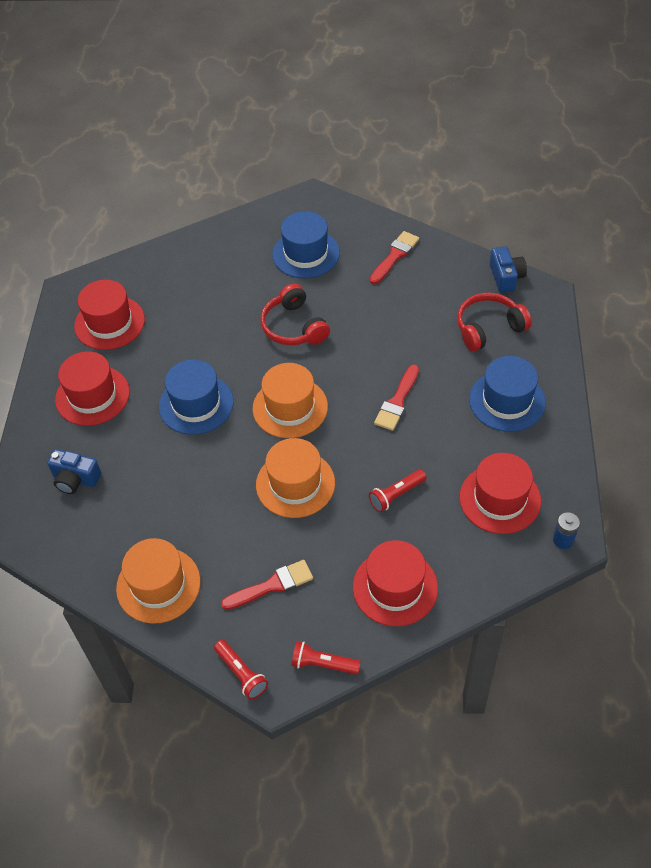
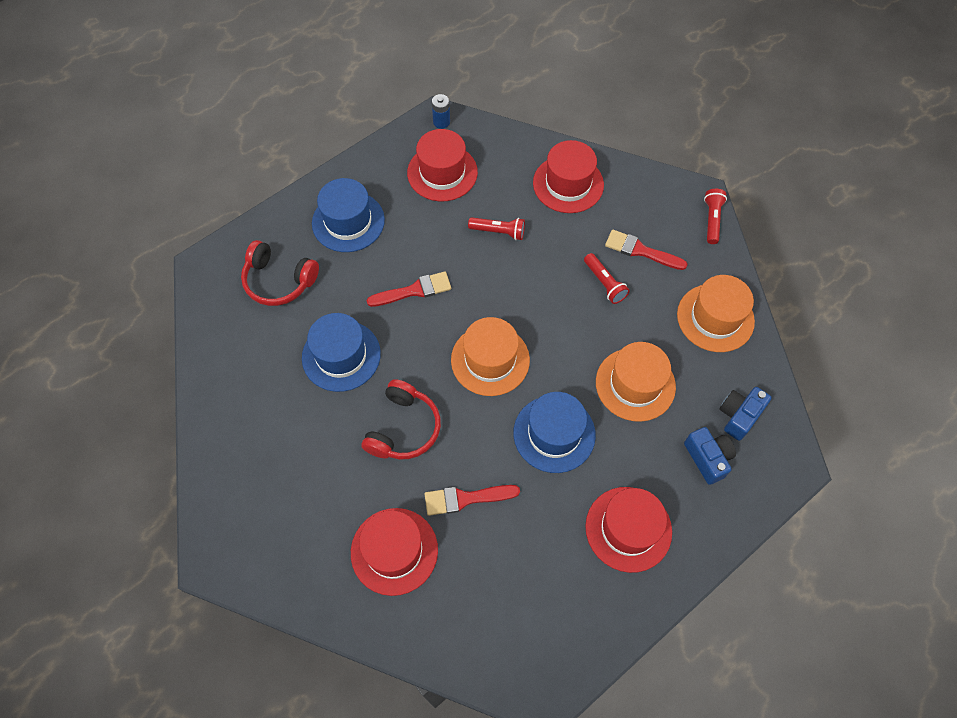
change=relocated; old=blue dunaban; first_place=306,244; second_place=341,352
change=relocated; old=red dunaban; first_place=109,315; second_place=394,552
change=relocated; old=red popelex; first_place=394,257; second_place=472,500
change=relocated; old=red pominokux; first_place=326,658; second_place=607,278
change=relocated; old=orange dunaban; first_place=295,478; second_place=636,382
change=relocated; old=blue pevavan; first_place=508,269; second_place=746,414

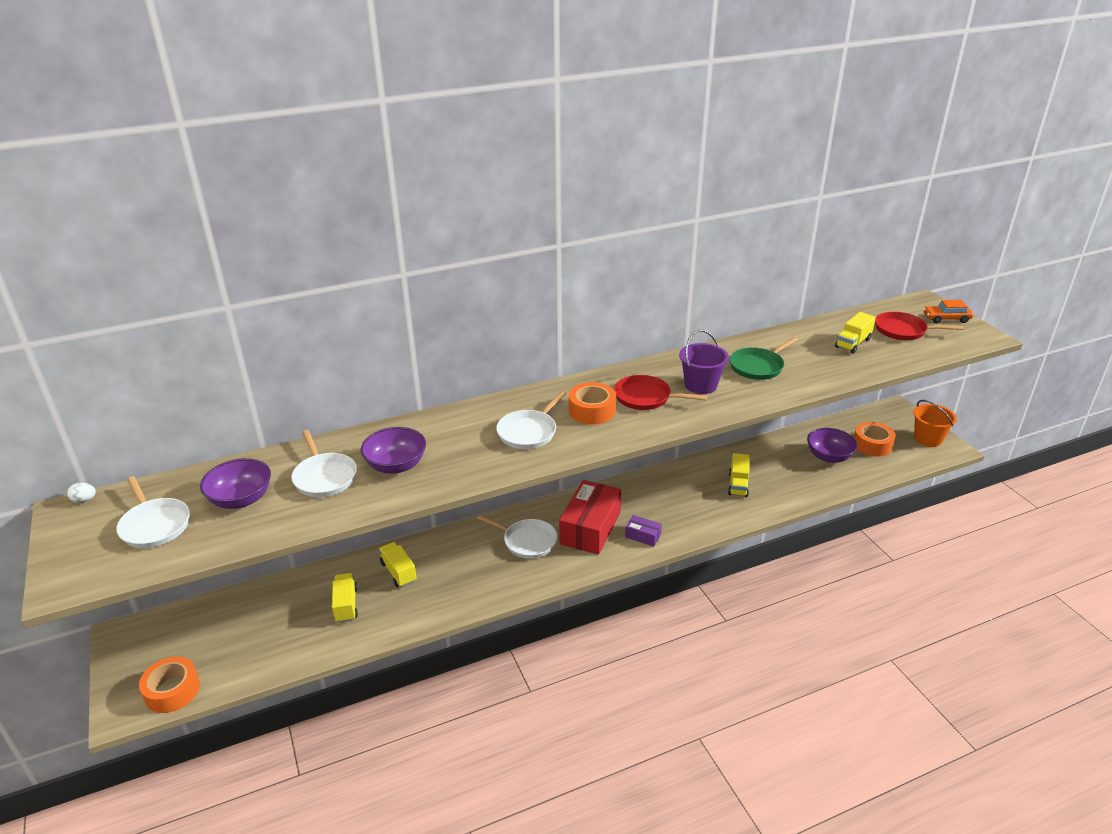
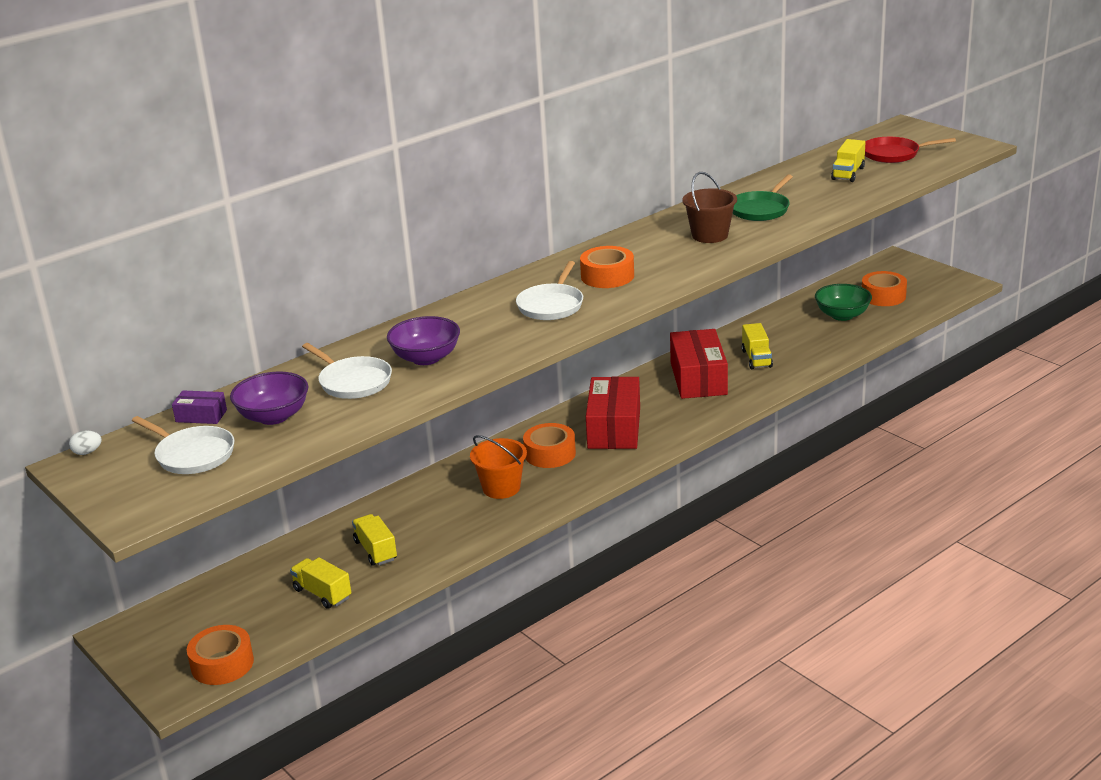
change=relocated; old=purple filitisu; first_place=643,531; second_place=199,407
change=relocated; old=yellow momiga; first_place=398,564; second_place=320,583
change=relocated; old=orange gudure; first_place=935,423; second_place=498,467
change=exchanged; old=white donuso; new=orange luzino; first_place=517,537; second_place=549,445
change=appeared; new=red filitisu; second_place=699,364
change=colour; old=purple gudure; new=brown gudure; first_place=704,362; second_place=709,207
change=colour; old=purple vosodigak; new=green vosodigak; first_place=832,445; second_place=843,302
change=missing; old=red donuso; first_place=660,392
change=missing; old=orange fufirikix; first_place=948,311

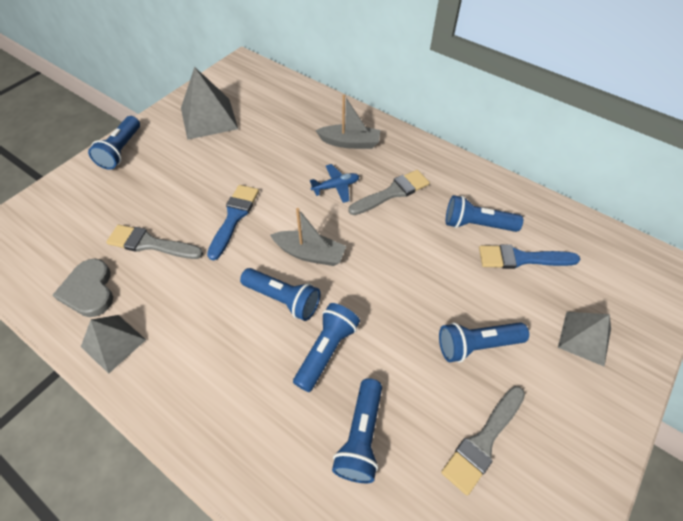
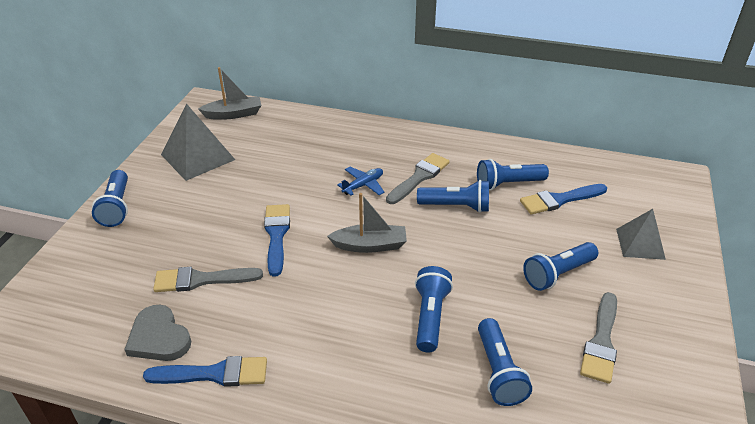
change=exchanged; old=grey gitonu; new=blue popelex; first_place=113,344; second_place=205,371
change=relocated; old=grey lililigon; first_place=347,122; second_place=229,93
change=relocated; old=blue pominokux; first_place=280,294; second_place=453,196

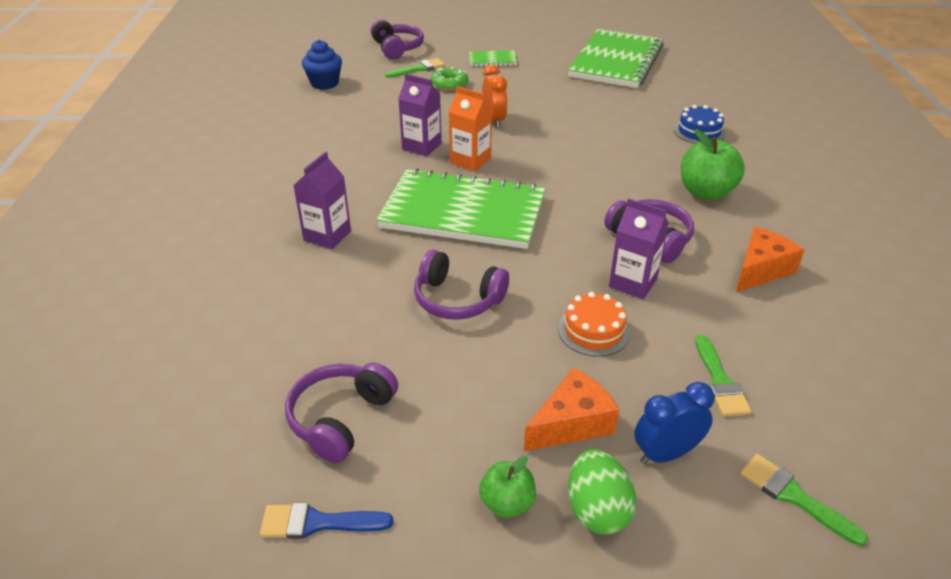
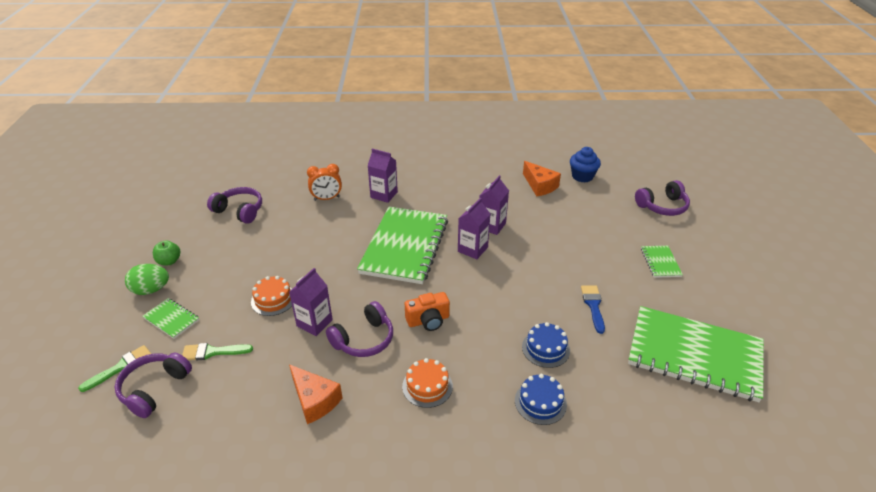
change=relocated; old=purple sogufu; first_place=461,284; second_place=153,385
change=exchanged; old=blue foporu; new=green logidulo; first_place=674,423; second_place=170,318
change=relocated; old=orange foporu; first_place=495,96; second_place=324,182
change=exchanged; old=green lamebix; new=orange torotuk; first_place=713,164; second_place=427,383
change=appeared; new=orange pevavan; second_place=427,311
change=colour; old=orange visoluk; new=purple visoluk; first_place=470,128; second_place=474,228
change=appeared; new=blue torotuk; second_place=546,345
change=relocated; old=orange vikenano; first_place=571,409; second_place=542,178
change=relocated; old=blue popelex; first_place=326,521; second_place=593,309
change=missing; old=green popelex; first_place=415,68
change=missing; old=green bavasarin; first_place=449,79

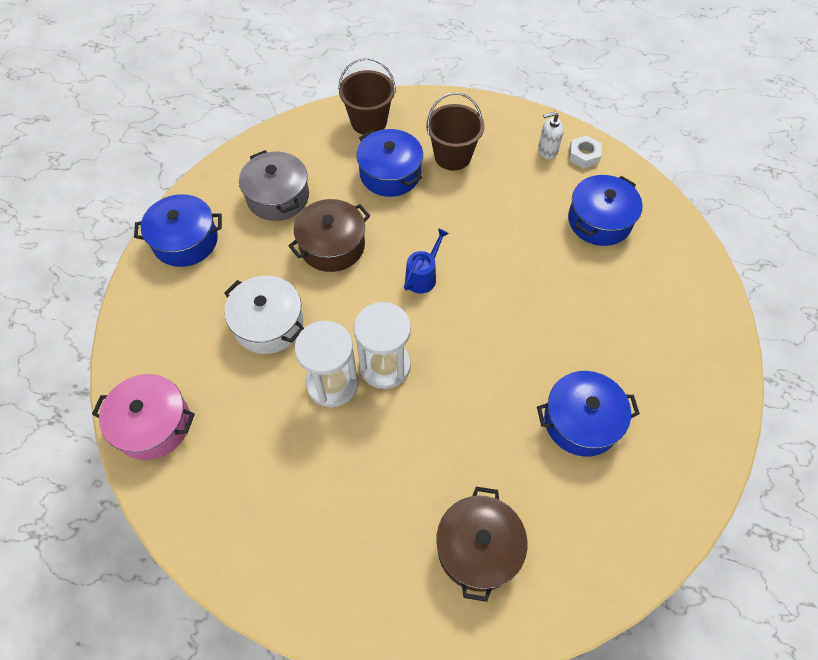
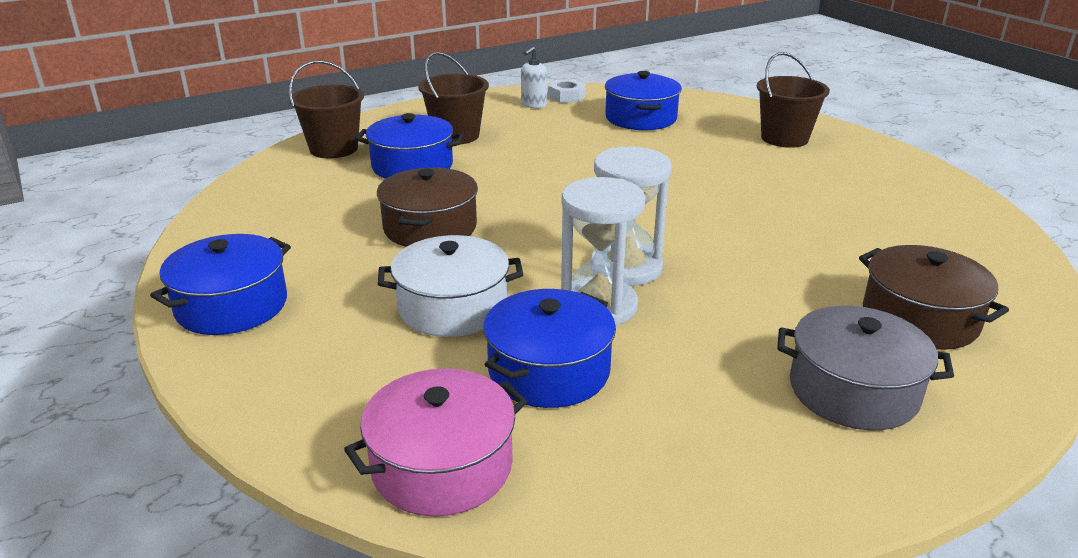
change=relocated; old=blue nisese; first_place=588,414; second_place=549,348
change=appeared; new=brown gudure; second_place=793,100
change=relocated; old=grey nisese; first_place=274,185; second_place=865,368
change=missing; old=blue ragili; first_place=426,260

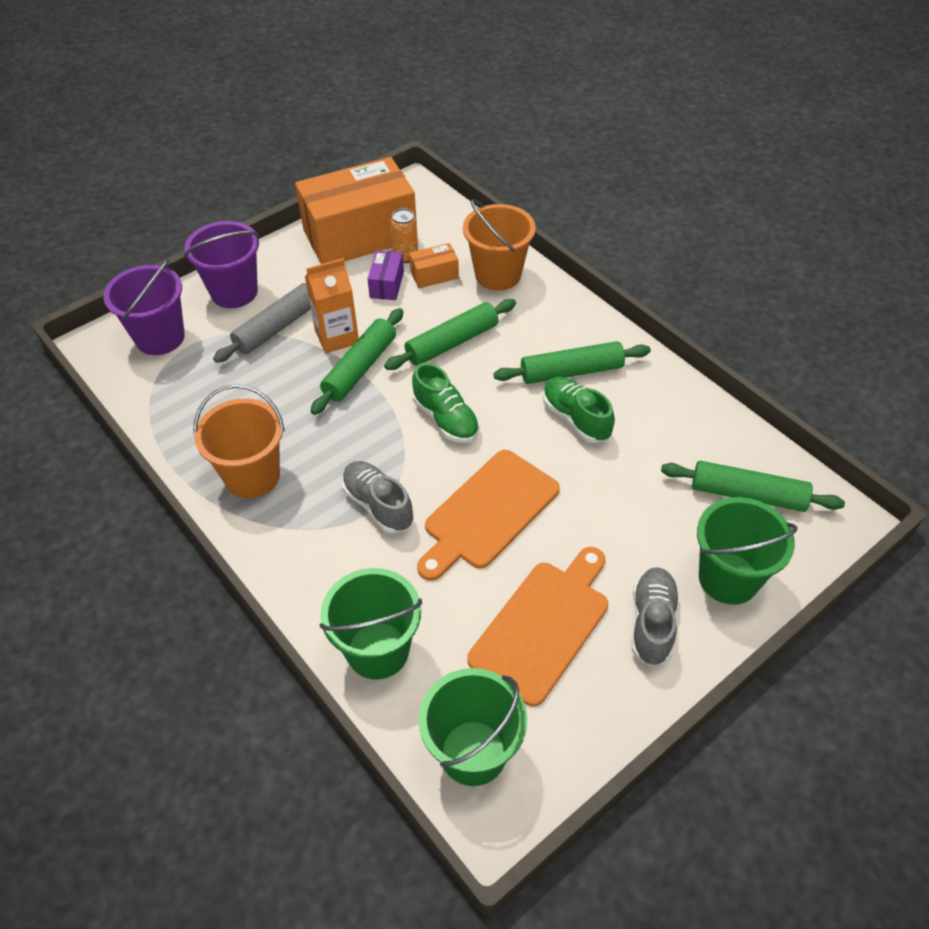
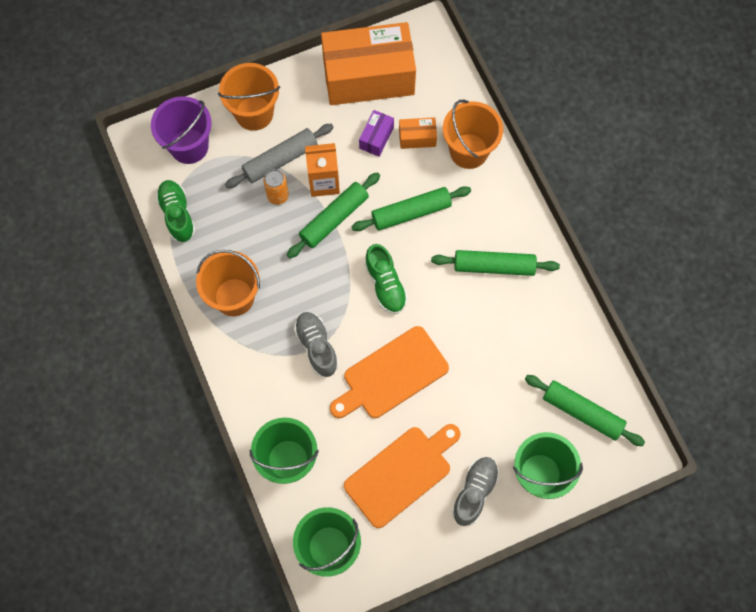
change=relocated; old=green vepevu; first_place=579,410; second_place=176,211
change=colour; old=purple gudure; new=orange gudure; first_place=221,264; second_place=249,97
change=relocated; old=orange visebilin; first_place=404,235; second_place=276,187

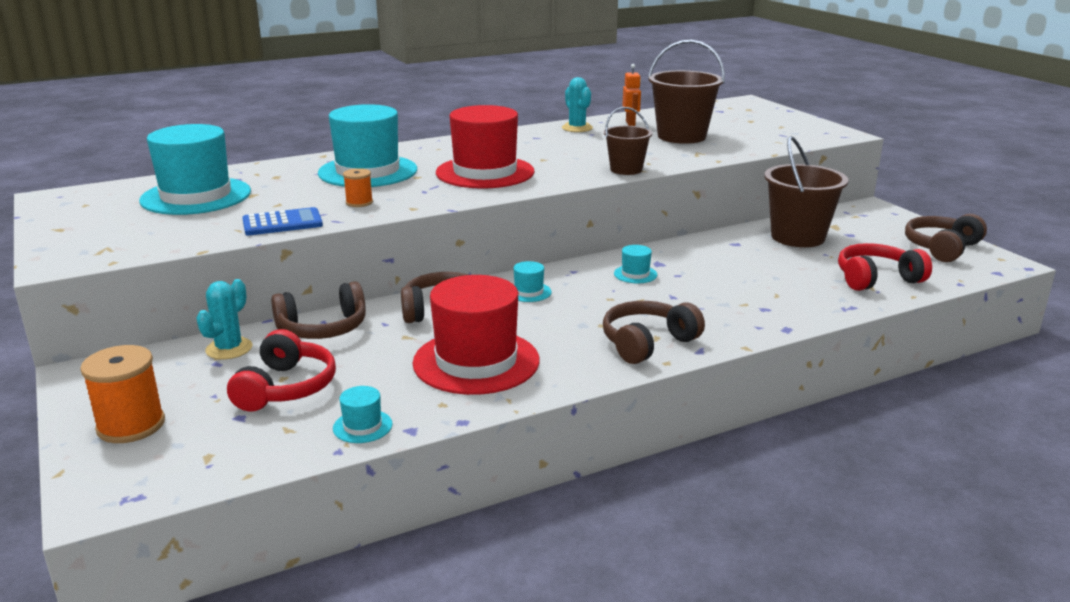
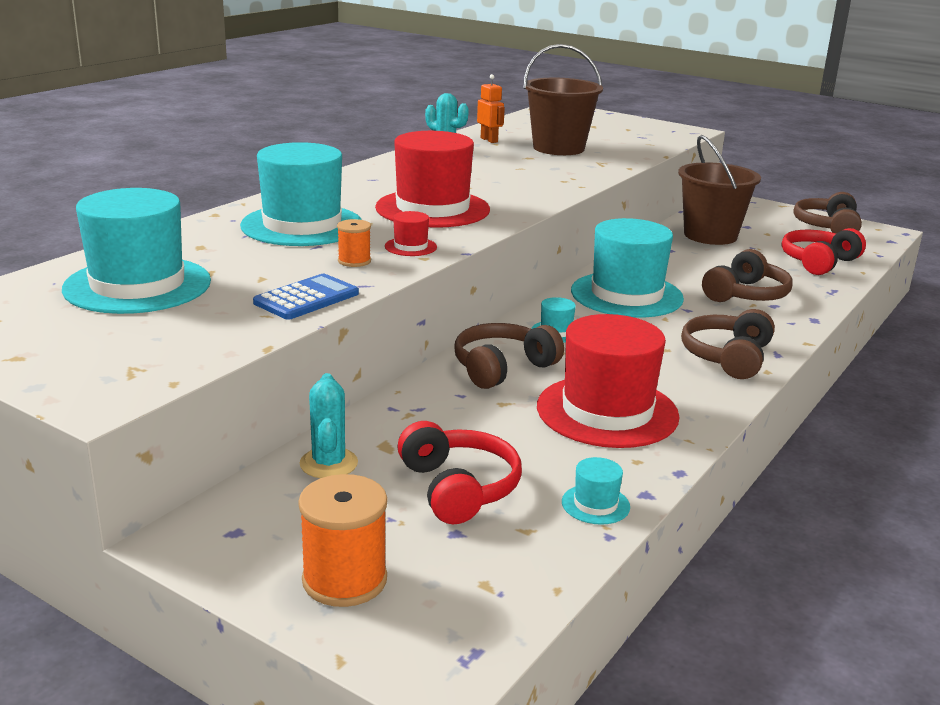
change=appeared; new=red dunaban; second_place=411,233
change=size; old=turquoise dunaban; first_place=635,264; second_place=627,267; factor=2.42
change=relocated; old=brown sogufu; first_place=318,310; second_place=747,275
change=missing; old=brown gudure; first_place=628,141

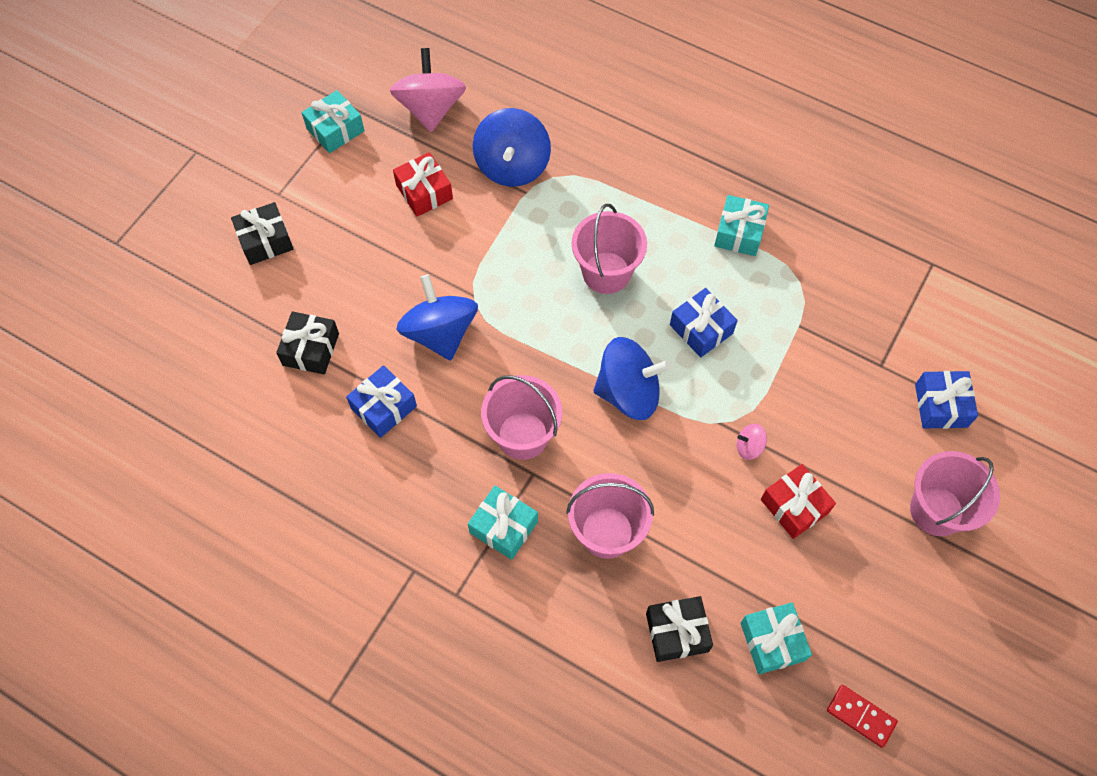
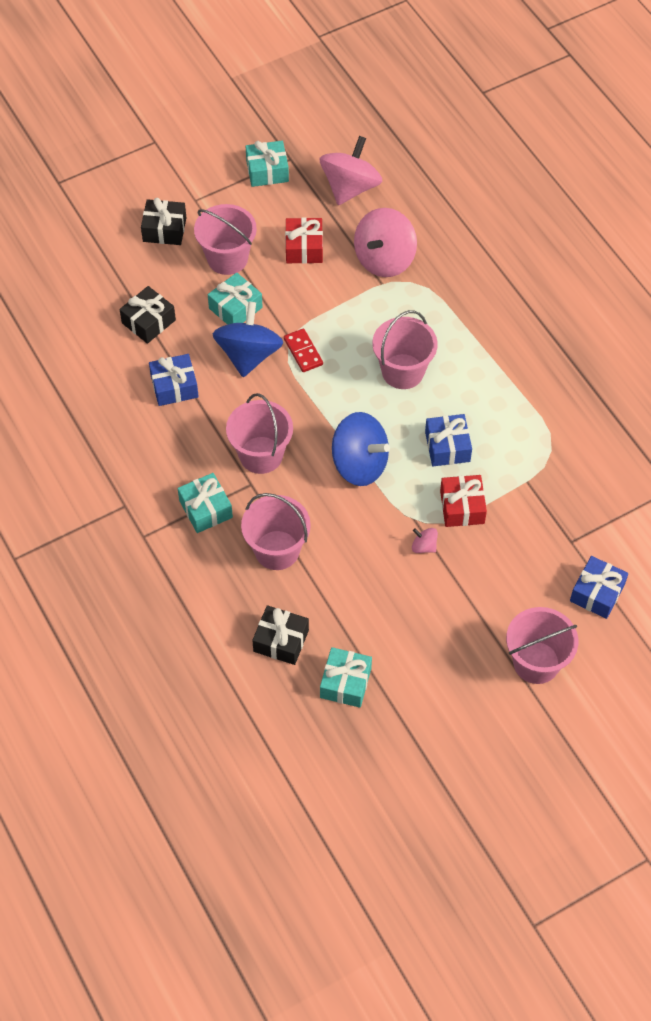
change=appeared; new=pink gudure; second_place=225,239
change=relocated; old=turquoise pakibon; first_place=741,225; second_place=235,299
change=relocated; old=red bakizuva; first_place=862,716; second_place=303,350
change=colour; old=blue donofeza; new=pink donofeza; first_place=512,147; second_place=385,242
change=relocated; old=red pakibon; first_place=798,501; second_place=463,501

